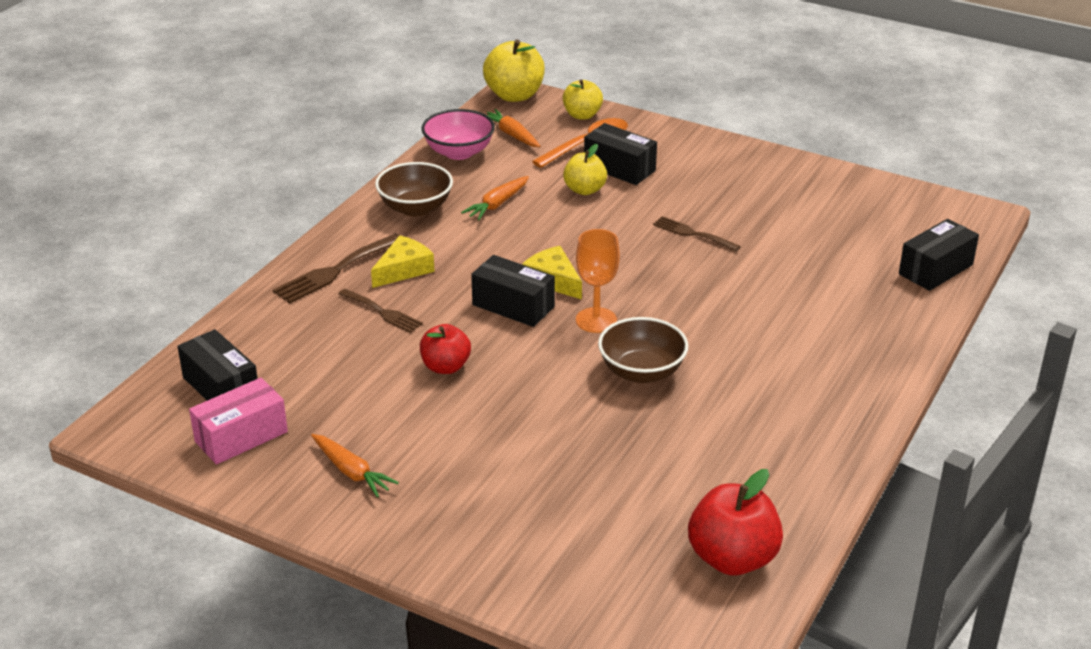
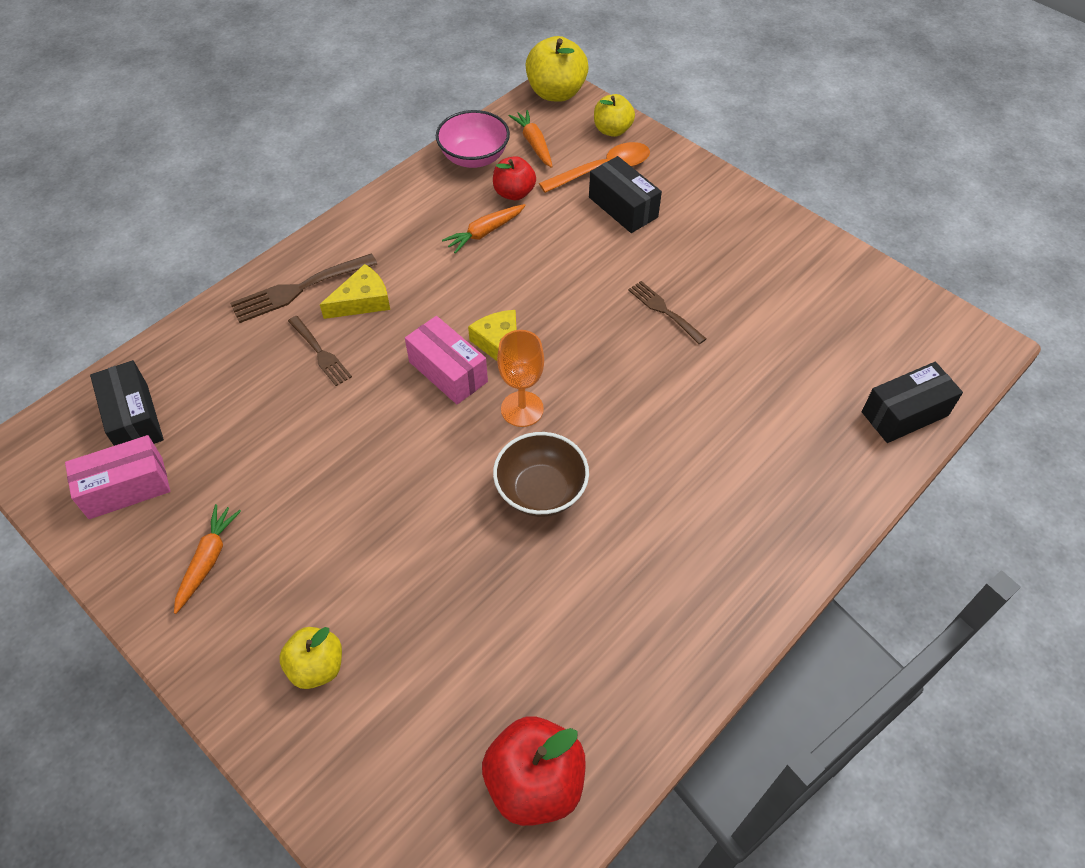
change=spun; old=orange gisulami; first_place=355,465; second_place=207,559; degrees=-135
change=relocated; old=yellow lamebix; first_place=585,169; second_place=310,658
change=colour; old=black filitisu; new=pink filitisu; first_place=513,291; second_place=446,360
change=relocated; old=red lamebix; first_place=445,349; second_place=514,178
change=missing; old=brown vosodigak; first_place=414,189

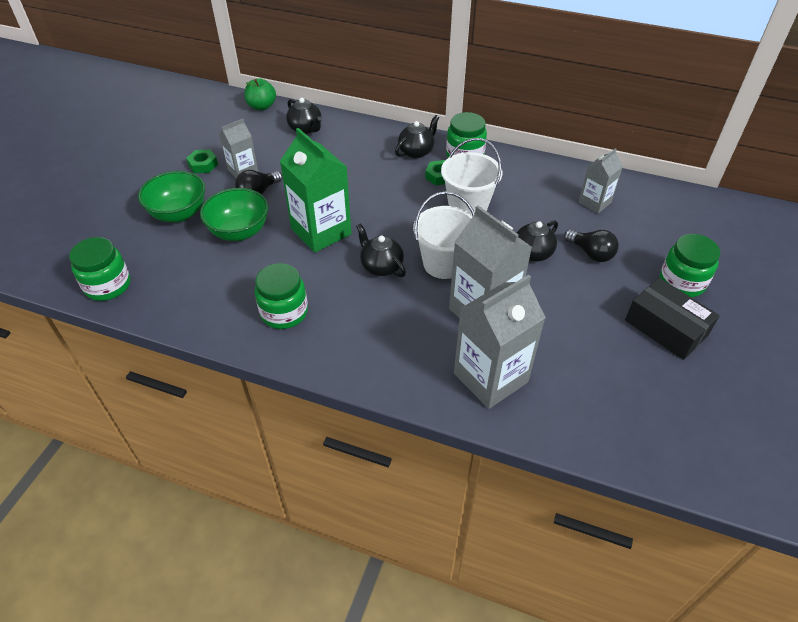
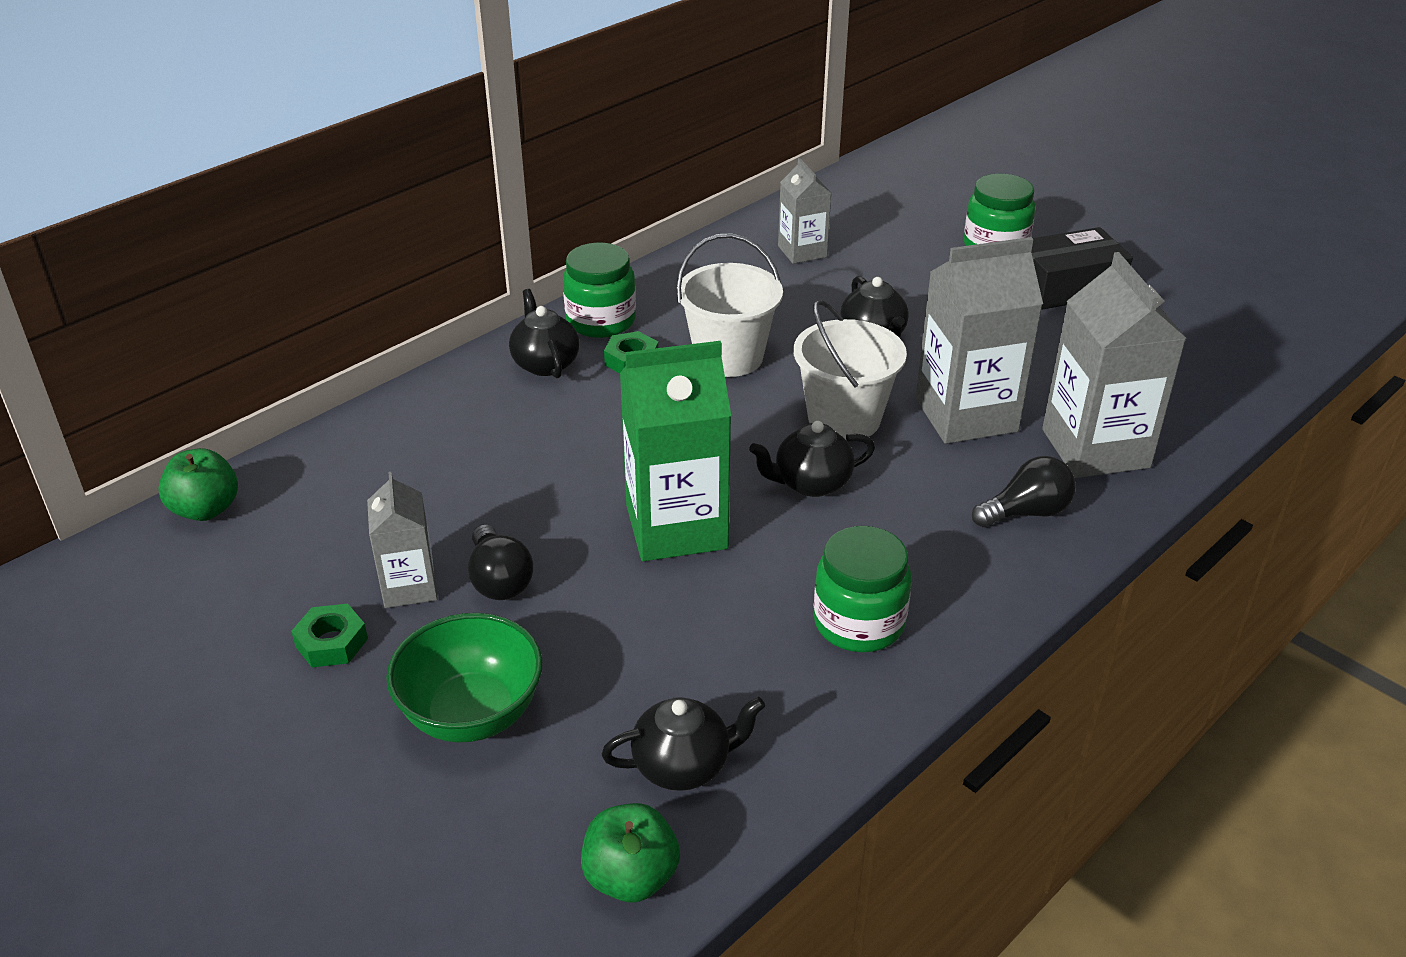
change=exchanged; old=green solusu; new=green lamebix; first_place=99,269; second_place=630,852
change=relocated; old=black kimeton; first_place=304,116; second_place=683,744
change=relocated; old=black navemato; first_place=591,246; second_place=1024,491
change=missing; old=green vosodigak; first_place=234,214

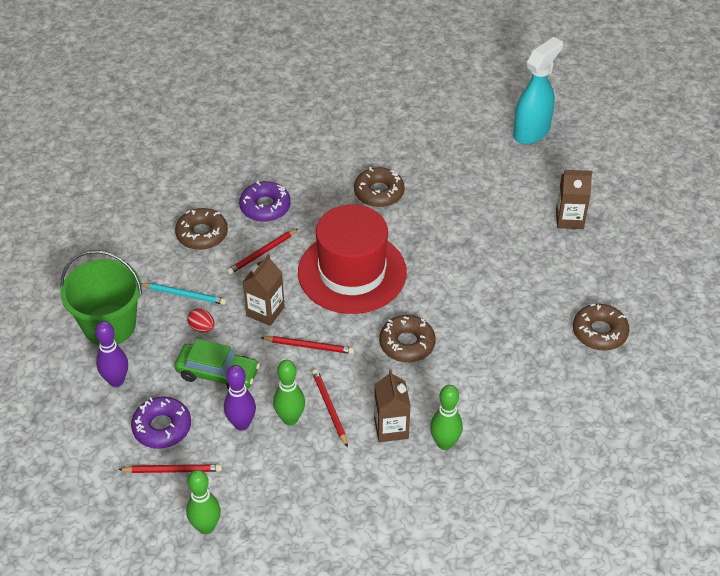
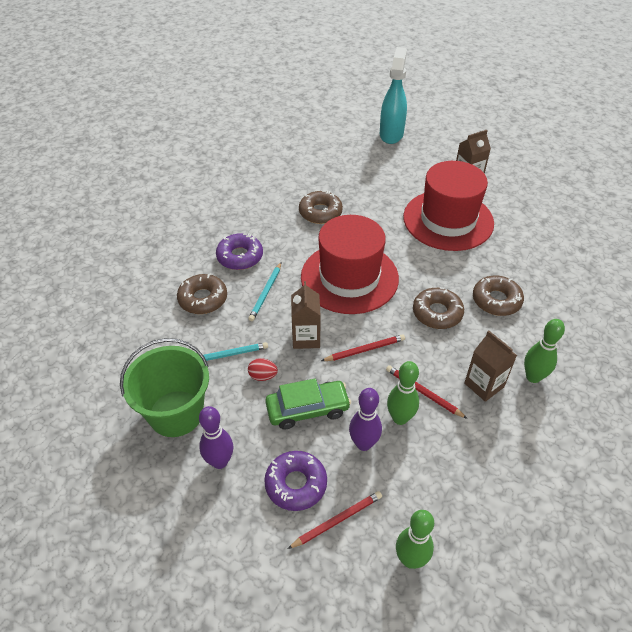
change=colour; old=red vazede; new=turquoise vazede; first_place=263,251; second_place=264,291
change=appeared; new=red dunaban; second_place=448,206
change=relocated; old=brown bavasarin; first_place=601,327; second_place=498,296

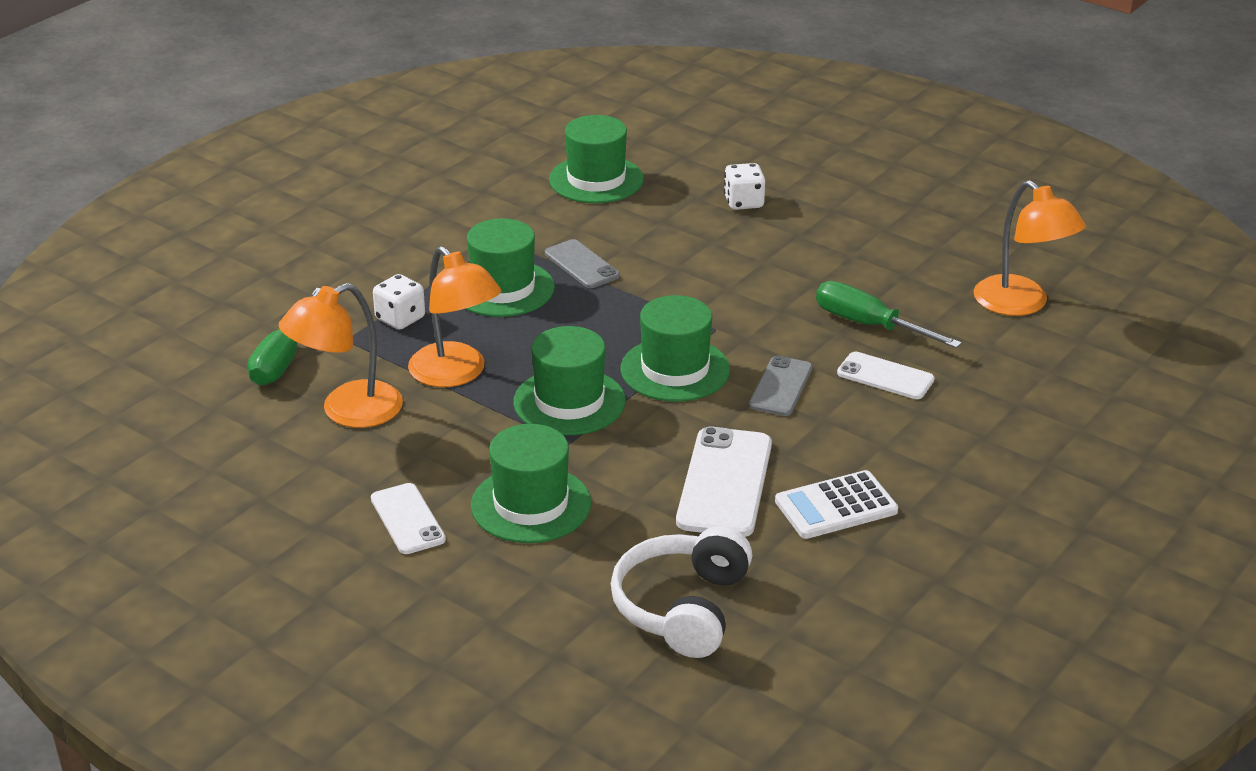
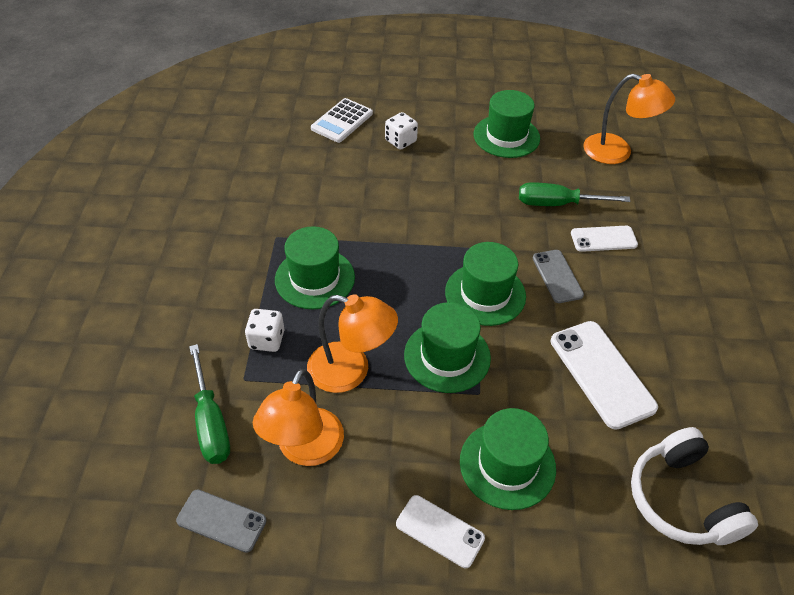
change=relocated; old=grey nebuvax; first_place=582,263; second_place=221,521
change=relocated; old=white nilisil; first_place=836,504; second_place=342,120
change=relocated; old=green dunaban; first_place=596,159; second_place=507,124

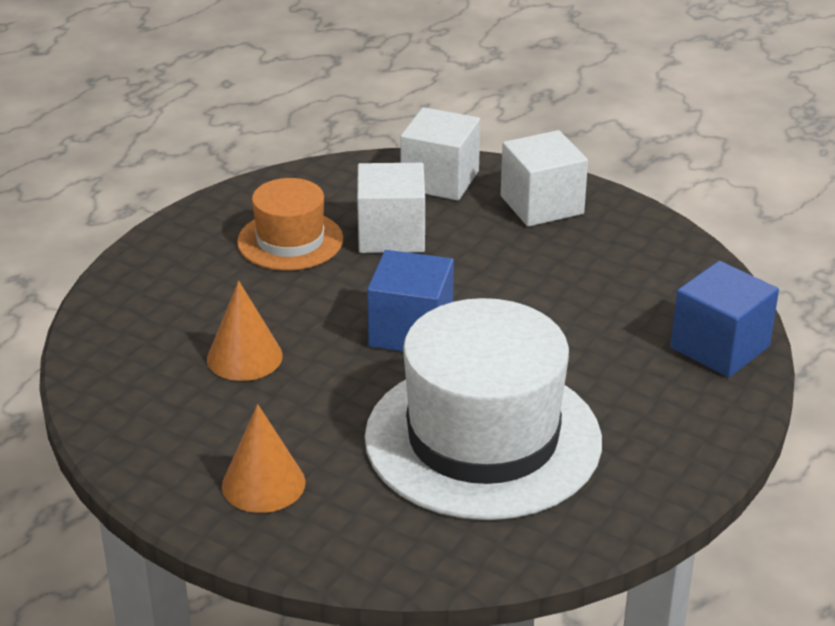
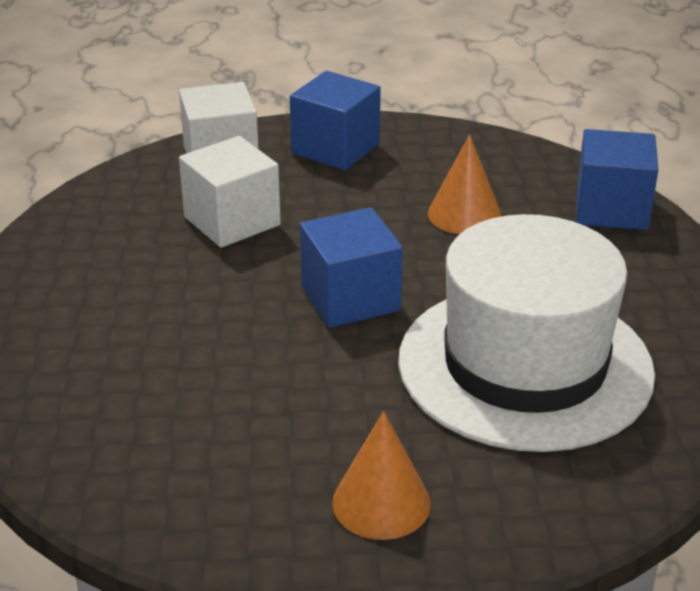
change=colour; old=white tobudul; new=blue tobudul; first_place=544,178; second_place=335,120
change=relocated; old=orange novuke; first_place=245,331; second_place=464,184
change=missing; old=orange dunaban; first_place=290,224

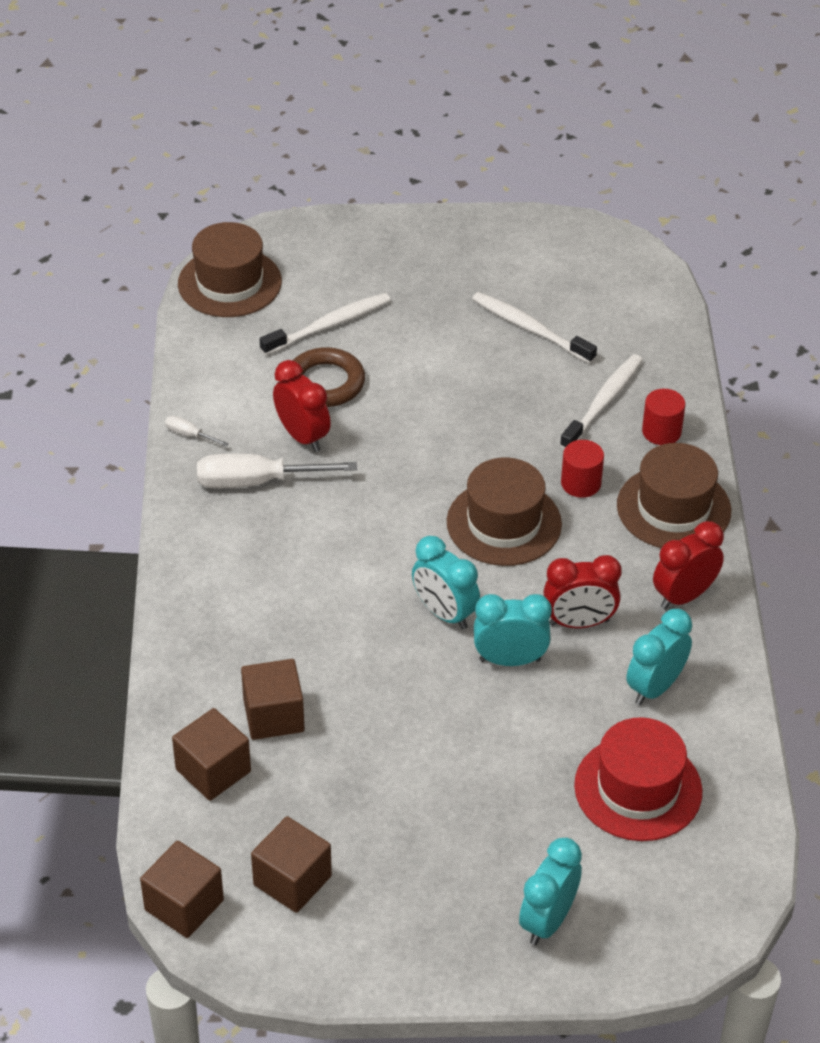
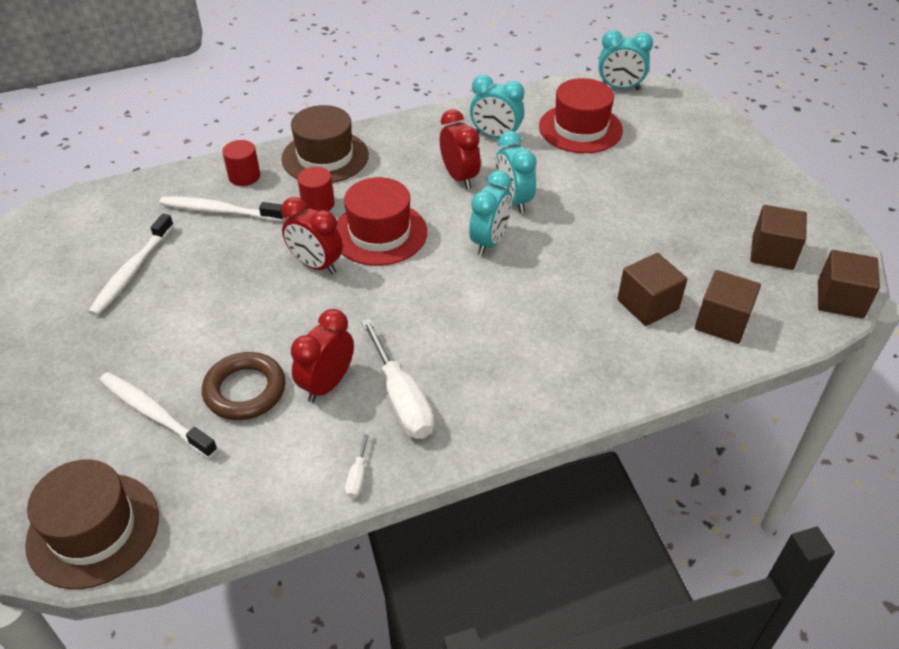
change=relocated; old=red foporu; first_place=688,565; second_place=312,235
change=colour; old=brown dunaban; new=red dunaban; first_place=504,511; second_place=381,221
change=relocated; old=turquoise foporu; first_place=550,891; second_place=625,60

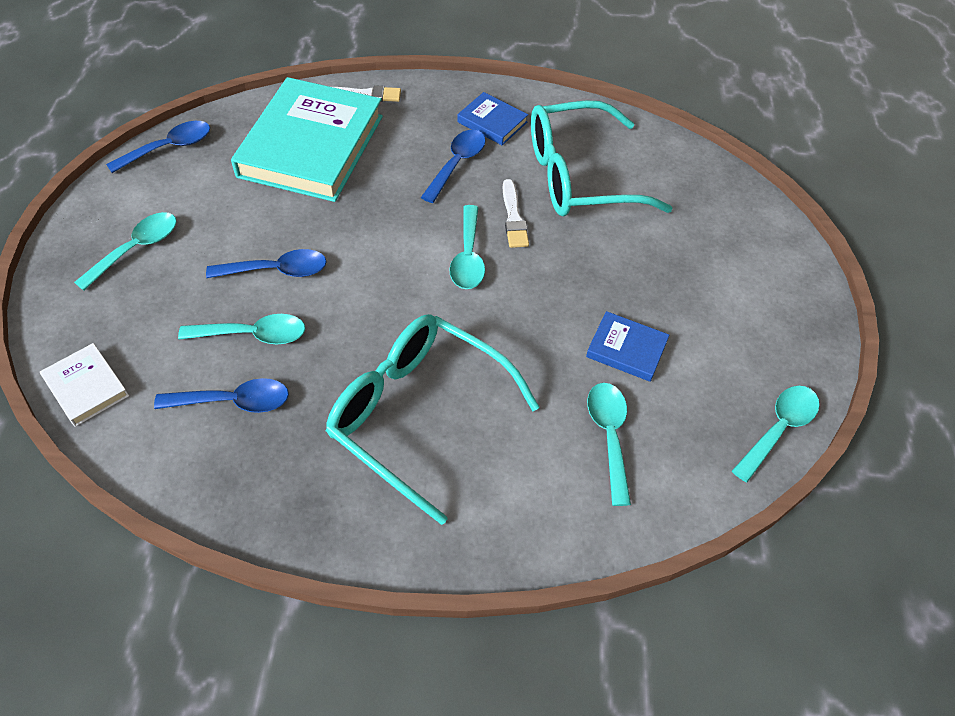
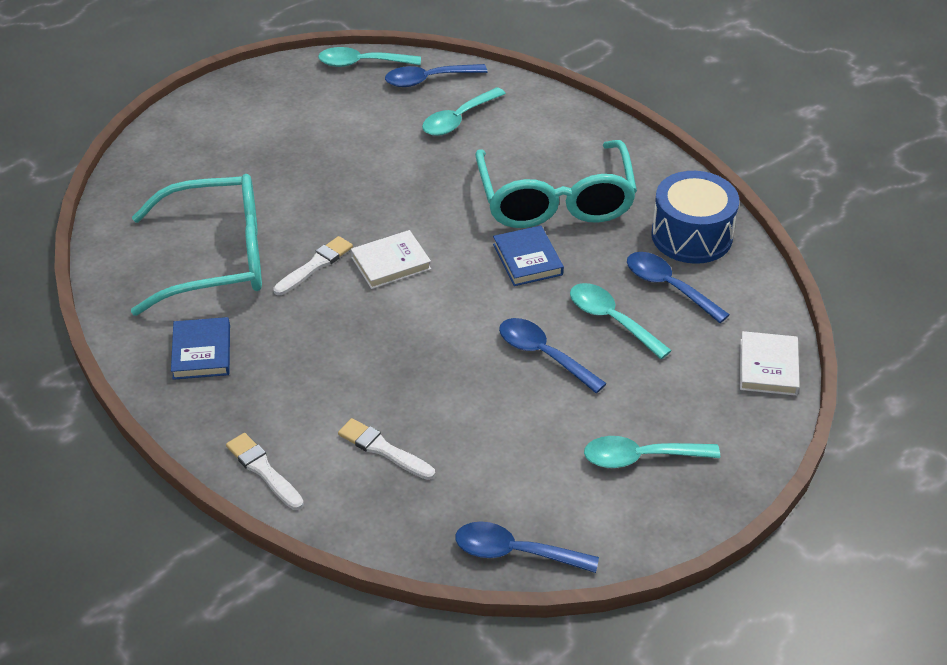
change=spun; old=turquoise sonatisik; first_place=602,158; second_place=196,245; degrees=-45
change=exchanged; old=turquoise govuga; new=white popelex; first_place=307,139; second_place=386,449
change=exchanged; old=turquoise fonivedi; new=white govuga; first_place=467,247; second_place=391,259
change=relocated; old=blue fonivedi; first_place=453,166; second_place=436,75
change=relocated; old=blue govuga; first_place=627,346; second_place=528,255
change=appeared; new=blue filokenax; second_place=695,217

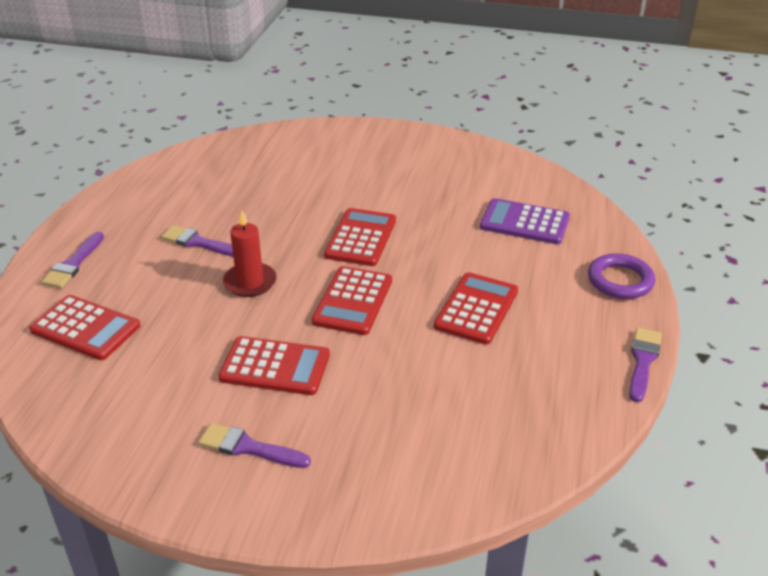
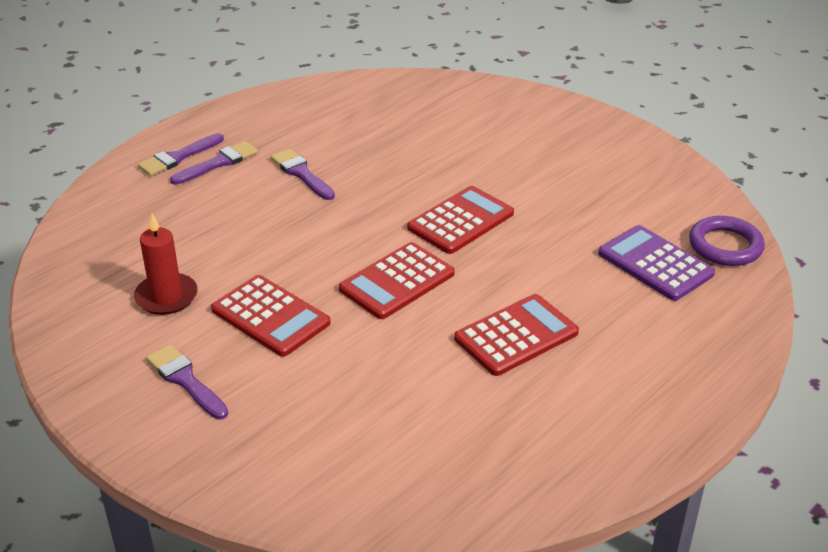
change=relocated; old=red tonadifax; first_place=250,253; second_place=166,264
change=relocated; old=purple popelex; first_place=645,365; second_place=214,163
change=relocated; old=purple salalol; first_place=621,276; second_place=727,241
change=missing; old=red nilisil; first_place=84,327

